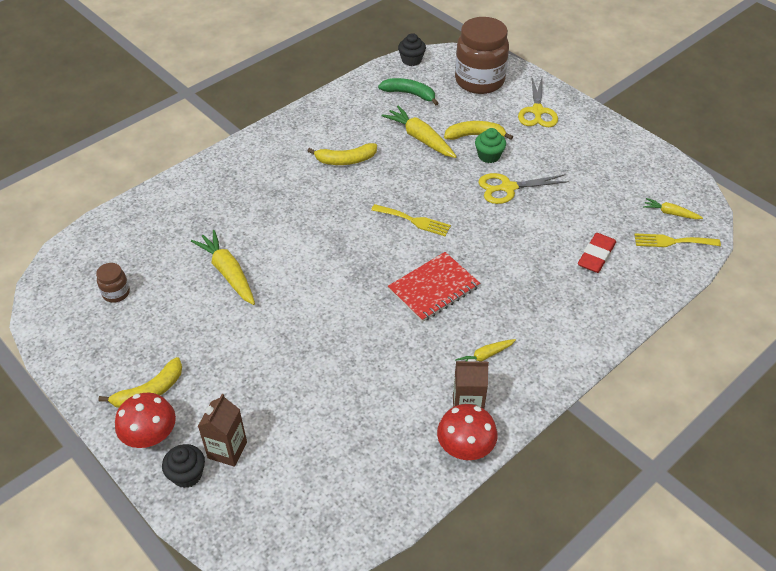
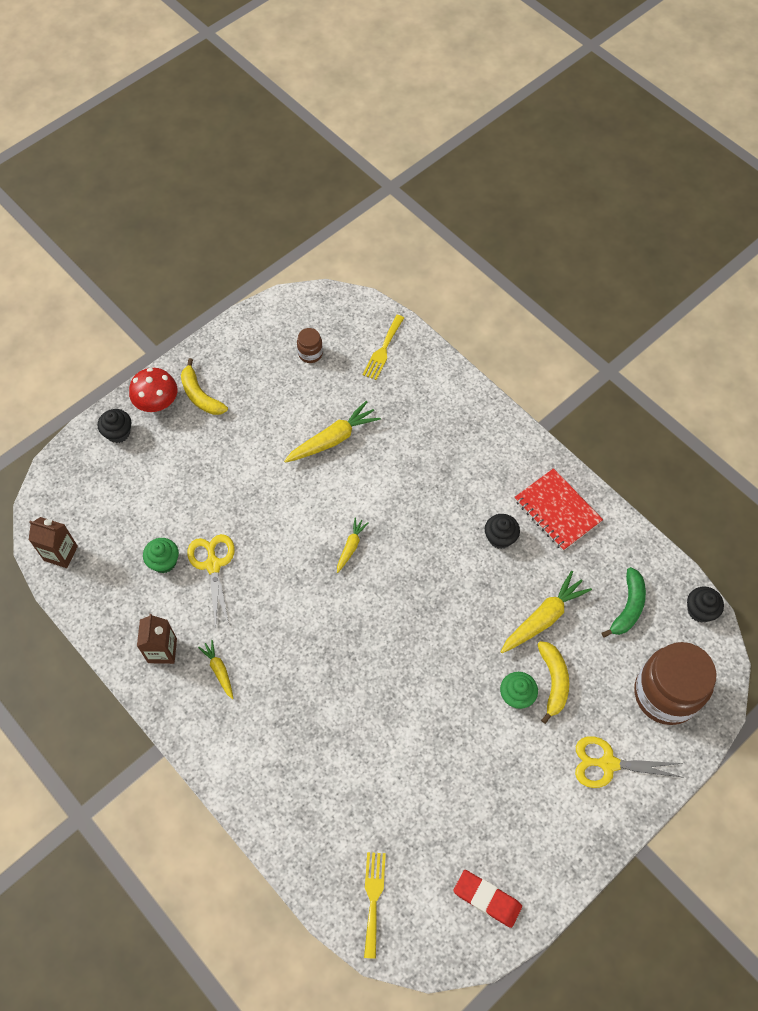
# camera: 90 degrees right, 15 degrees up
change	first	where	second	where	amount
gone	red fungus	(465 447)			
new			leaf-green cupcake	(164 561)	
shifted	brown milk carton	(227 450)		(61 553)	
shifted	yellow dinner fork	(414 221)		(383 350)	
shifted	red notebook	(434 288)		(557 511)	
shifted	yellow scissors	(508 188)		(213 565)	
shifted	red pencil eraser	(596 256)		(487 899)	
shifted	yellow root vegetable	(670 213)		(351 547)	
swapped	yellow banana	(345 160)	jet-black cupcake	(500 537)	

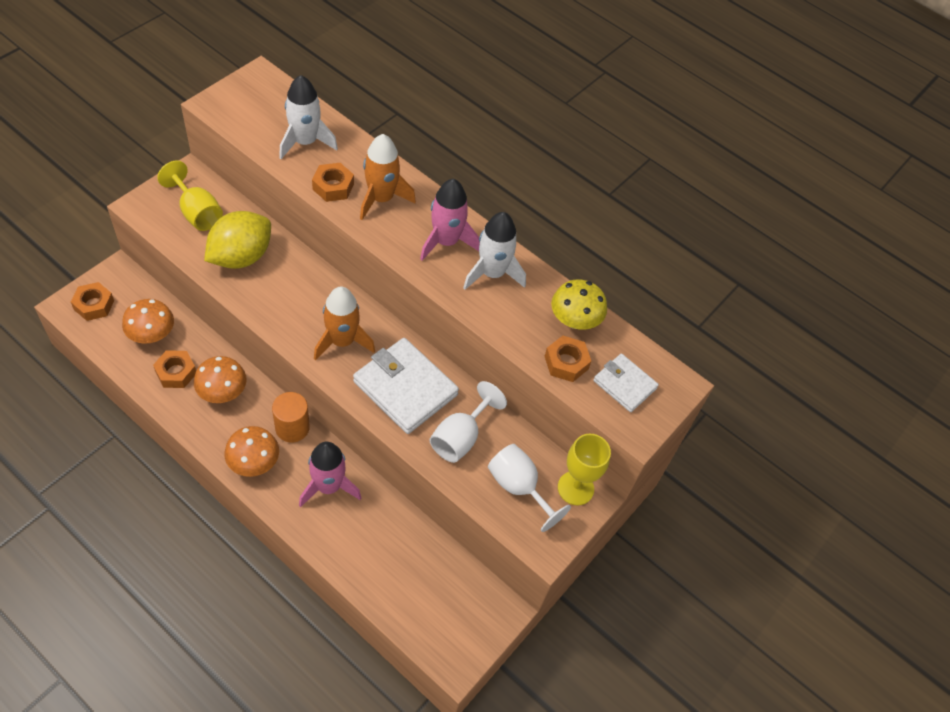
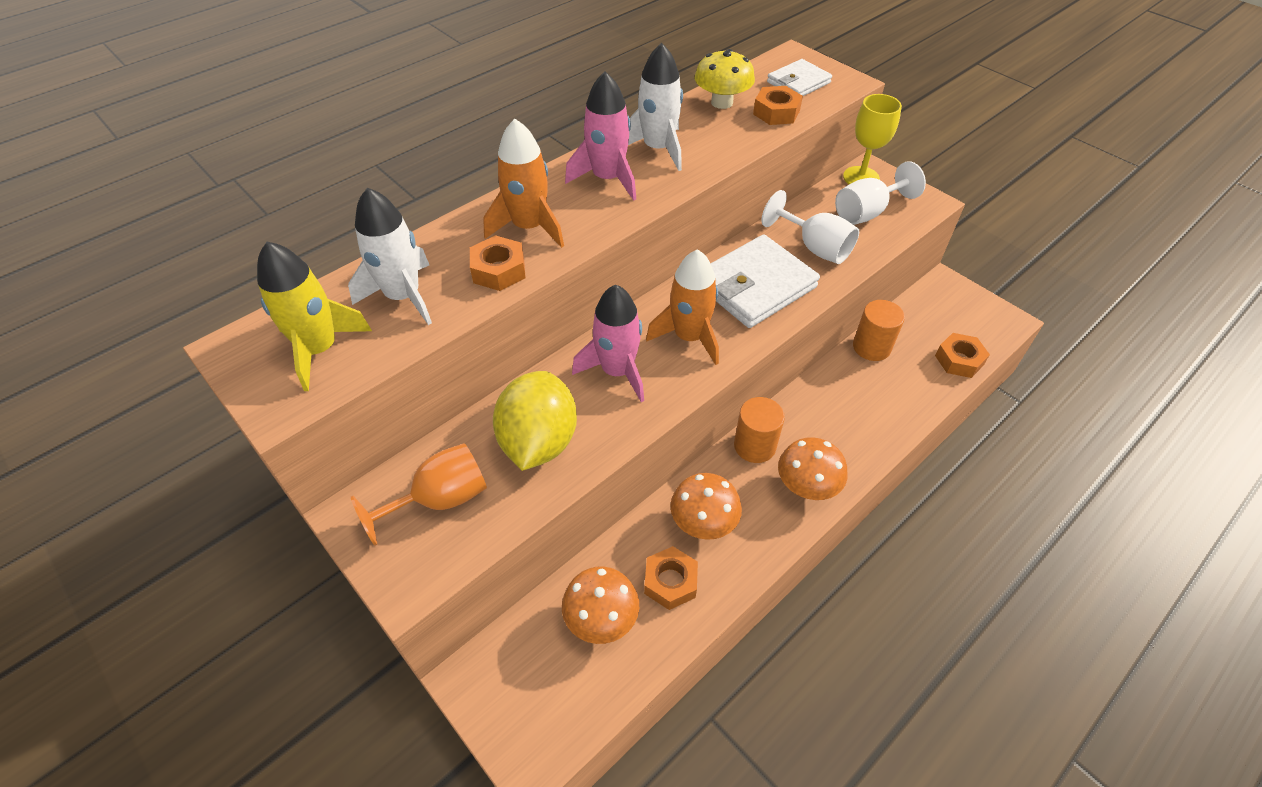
# camera: 75 degrees left, 5 degrees down
change	first	where	second	where	amount
new			yellow spaceship	(320 349)	
new			bright orange solid cylinder	(871 347)	
shifted	bright orange nut	(94 305)		(959 360)	
shifted	rosy spaceship	(328 486)		(617 371)	
repainted	yellow wine glass	(197 212)	bright orange wine glass	(440 500)	
rotated	yellow toy lemon	(241 257)		(539 442)	45 degrees clockwise

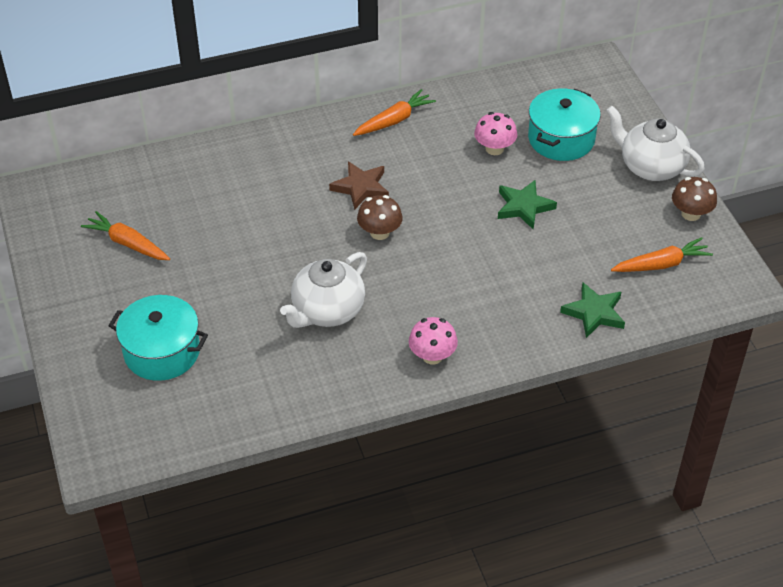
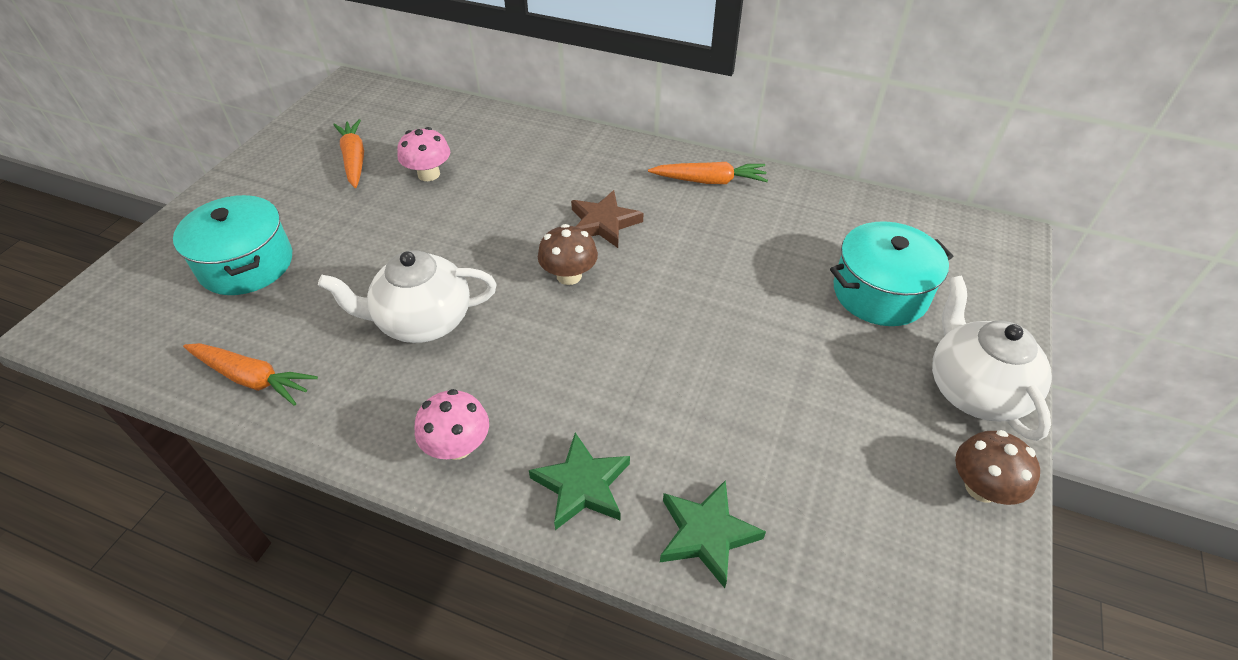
# camera: 40 degrees right, 0 degrees up
change	first	where	second	where	amount
shifted	rosy fungus	(494 149)		(429 174)	
shifted	leaf-green star	(524 207)		(582 485)	
shifted	bright orange root vegetable	(661 264)		(252 378)	

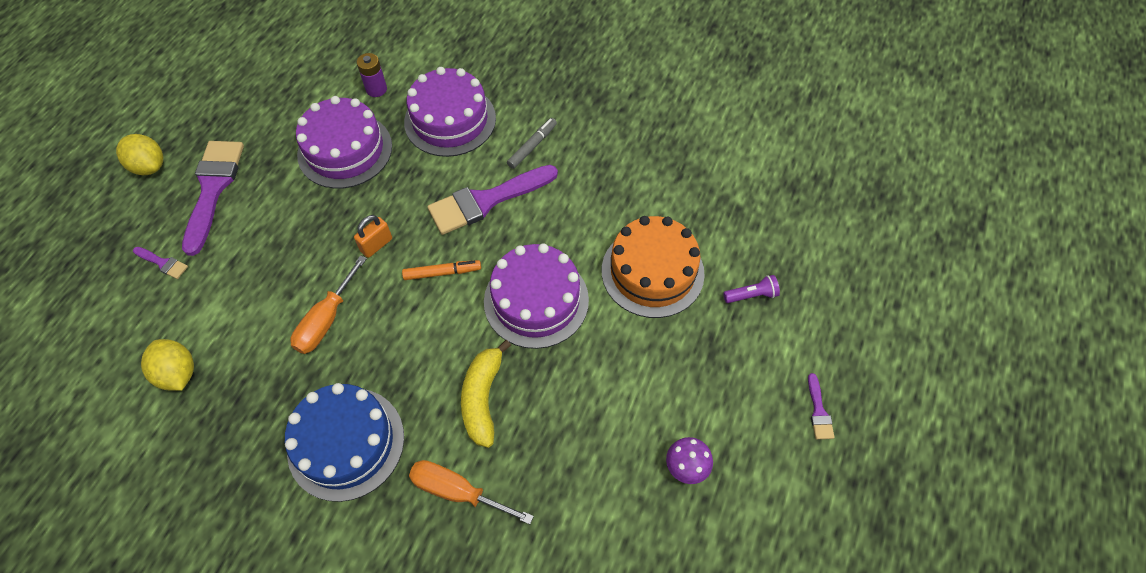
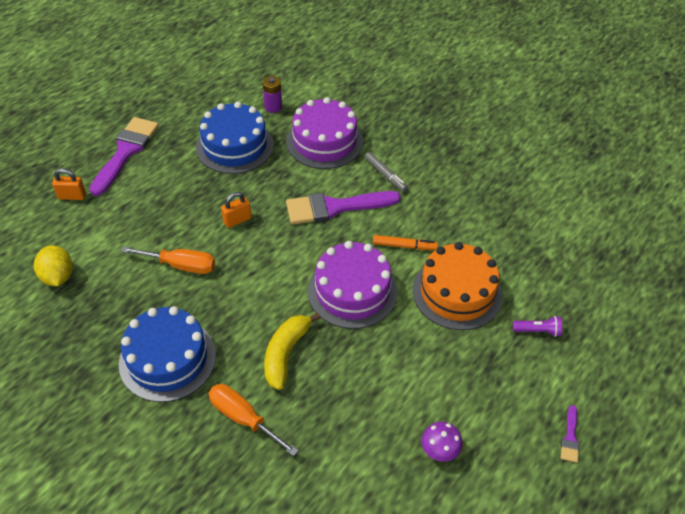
# camera: 15 degrees right, 10 degrees down
change	first	where	second	where	amount
gone	yellow toy lemon	(149 166)			
shifted	bright orange marker	(442 273)		(404 246)	
swapped	purple brush	(163 263)	bright orange lock	(72 196)	
repainted	purple cake	(345 150)	blue cake	(234 146)	
rotated	bright orange hand screwdriver	(326 320)		(181 265)	120 degrees counterclockwise
rotated	gray marker	(532 146)		(385 175)	90 degrees clockwise

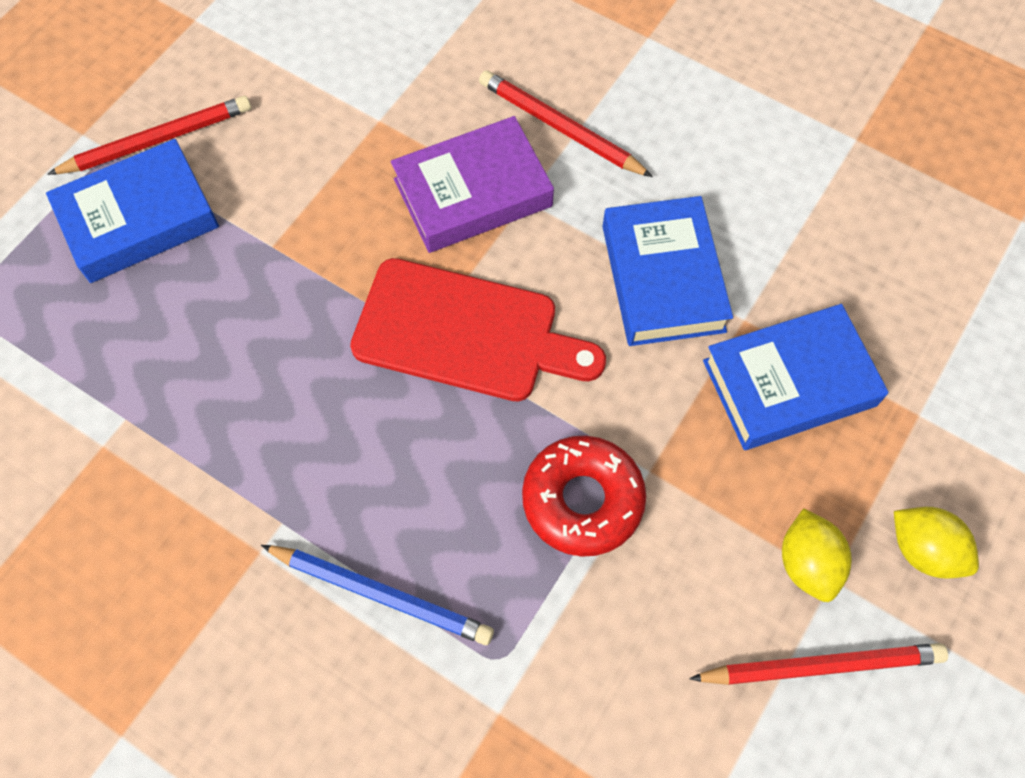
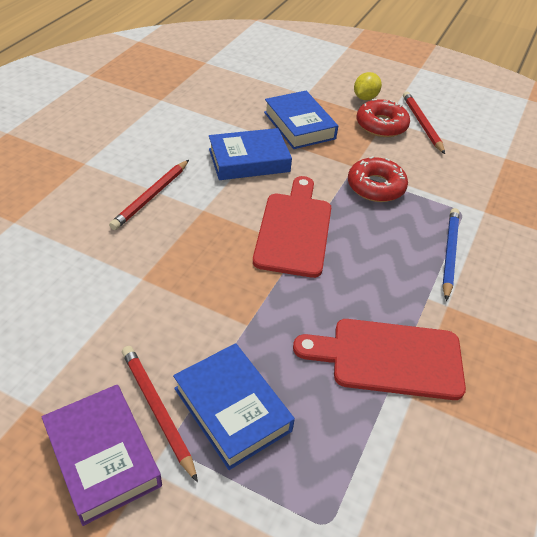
# camera: 100 degrees left, 20 degrees down
change	first	where	second	where	amount
new			red chopping board	(389 358)	
shifted	purple hardcover	(472 192)		(103 457)	
swapped	yellow toy lemon	(807 563)	red doughnut	(381 125)	

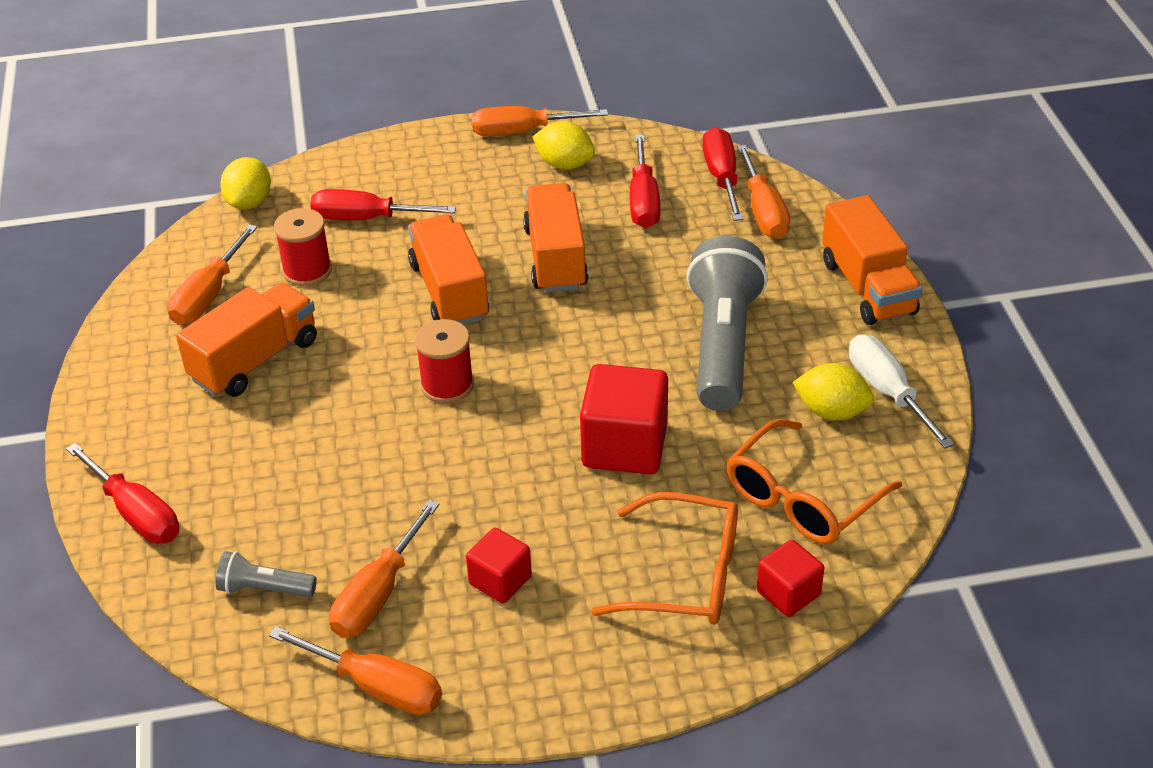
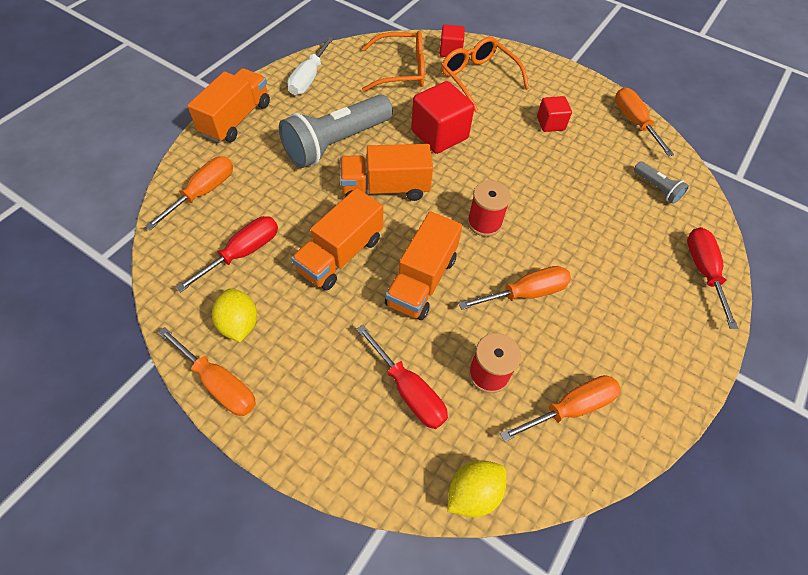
# camera: 140 degrees left, 15 degrees up
change	first	where	second	where	amount
gone	red hand screwdriver	(722 177)			
gone	yellow toy lemon	(831 411)			
shifted	bright orange lorry	(255 360)		(385 188)	
shifted	bright orange hand screwdriver	(378 594)		(525 293)	

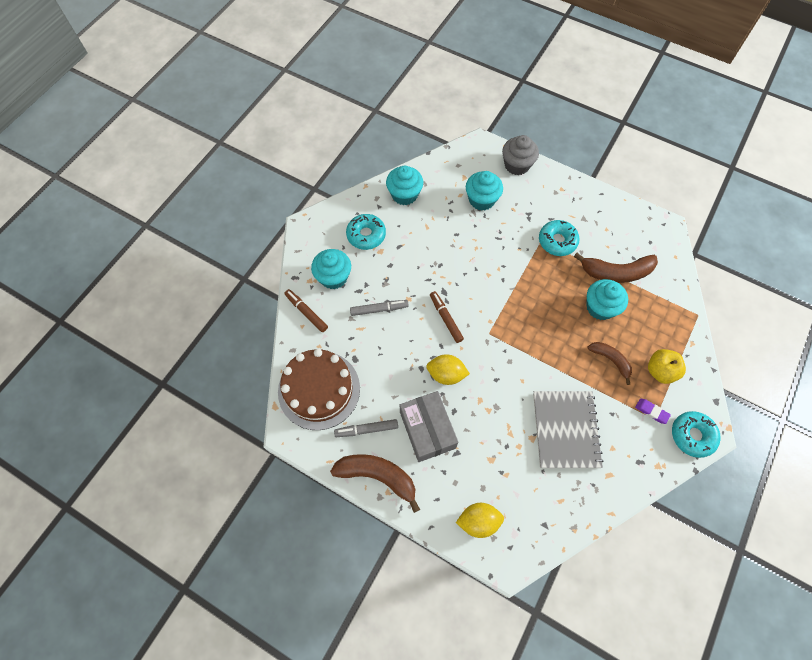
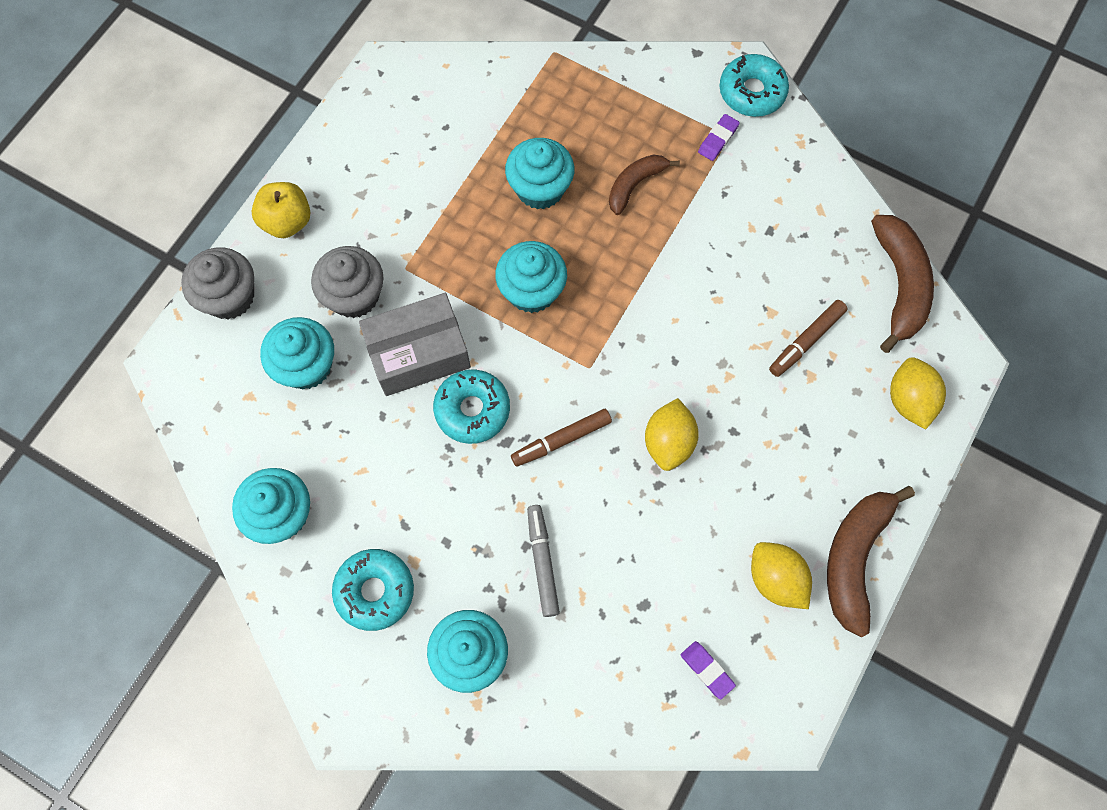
# camera: 90 degrees left, 5 degrees up
change	first	where	second	where	amount
gone	gray notebook	(565 430)			
new			gray cupcake	(354 295)	
new			turquoise cupcake	(532 291)	
shifted	brown marker	(306 312)		(806 341)	
shifted	gray parcel	(427 430)		(418 353)	
shifted	turquoise doughnut	(557 241)		(472 410)	
shifted	brown banana	(616 272)		(899 285)	
shifted	yellow apple	(660 371)		(287 221)	
swapped	brown cake	(319 390)	purple pencil eraser	(707 670)	
swapped	gray marker	(366 429)	yellow toy lemon	(775 579)	

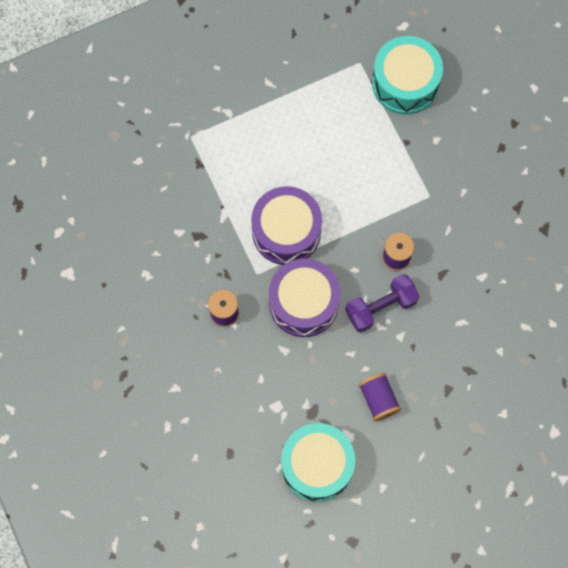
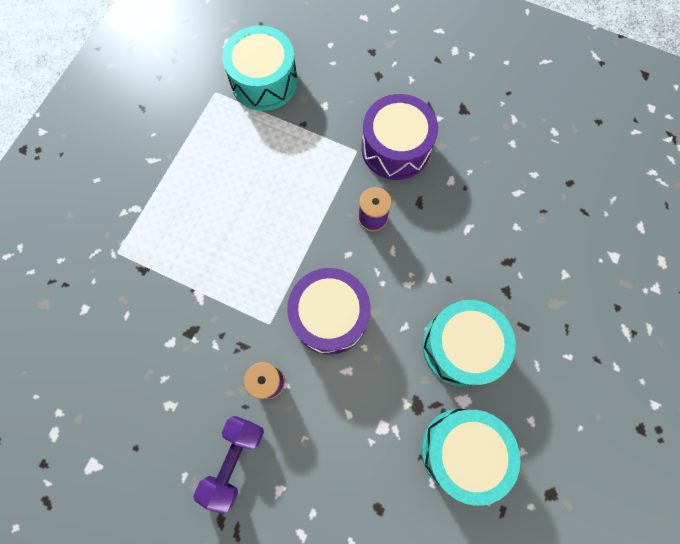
# camera: 40 degrees left, 0 degrees up
change	first	where	second	where	amount
shifted	purple snare drum	(286 231)		(395 148)	
shifted	purple hand weight	(381 307)		(234 460)	
swapped	purple bobbin	(378 399)	turquoise snare drum	(461 346)	

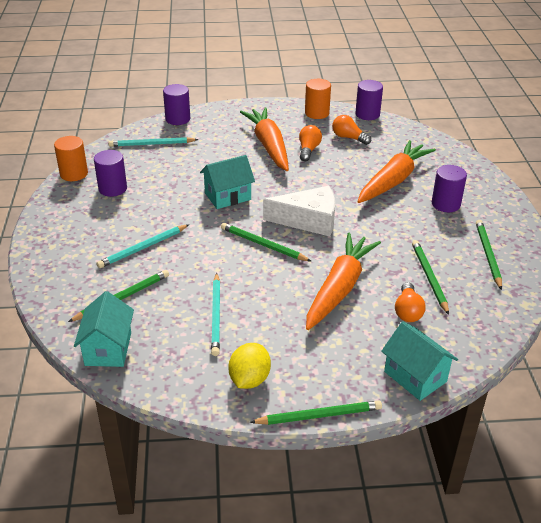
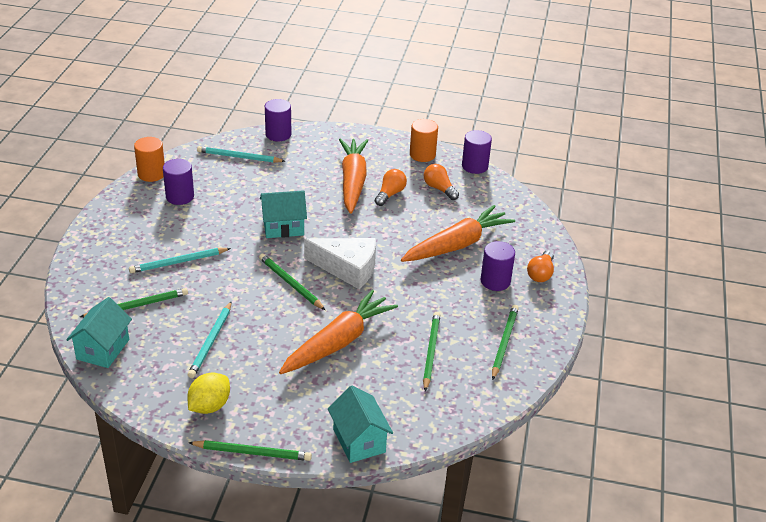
# camera: 15 degrees right, 0 degrees up
change	first	where	second	where	amount
shifted	bright orange lightbulb	(407 311)		(540 274)	

